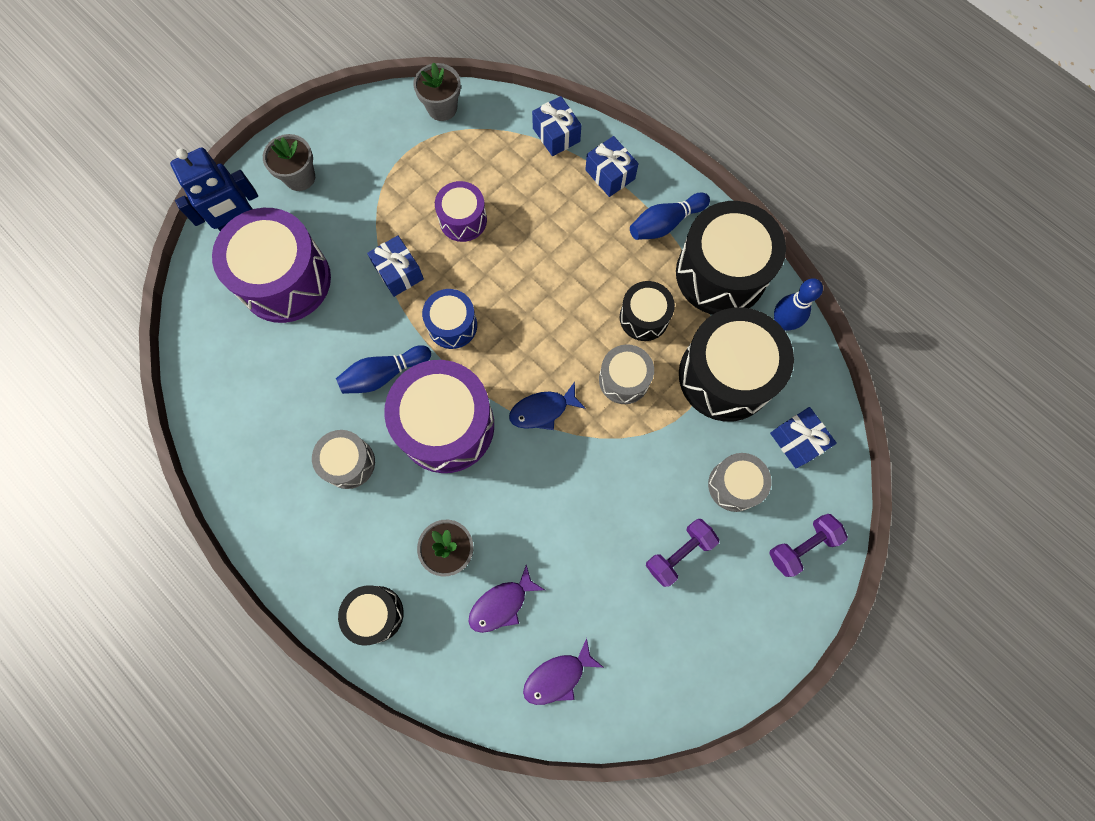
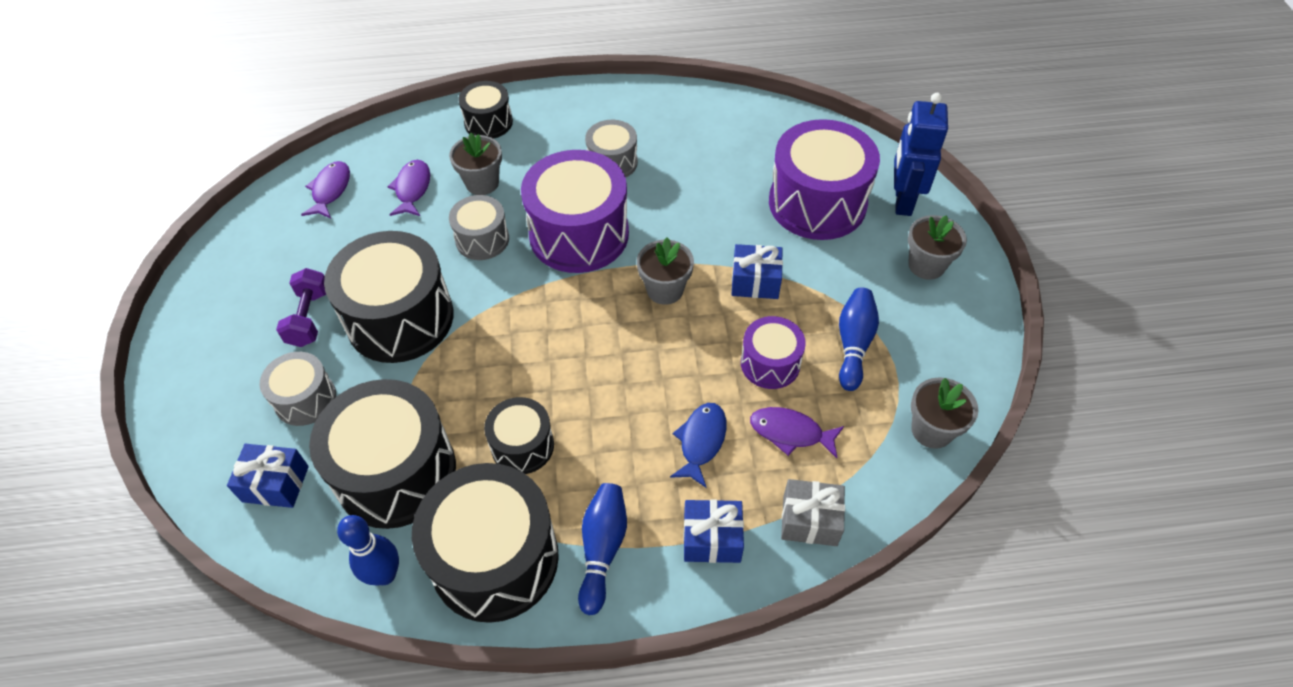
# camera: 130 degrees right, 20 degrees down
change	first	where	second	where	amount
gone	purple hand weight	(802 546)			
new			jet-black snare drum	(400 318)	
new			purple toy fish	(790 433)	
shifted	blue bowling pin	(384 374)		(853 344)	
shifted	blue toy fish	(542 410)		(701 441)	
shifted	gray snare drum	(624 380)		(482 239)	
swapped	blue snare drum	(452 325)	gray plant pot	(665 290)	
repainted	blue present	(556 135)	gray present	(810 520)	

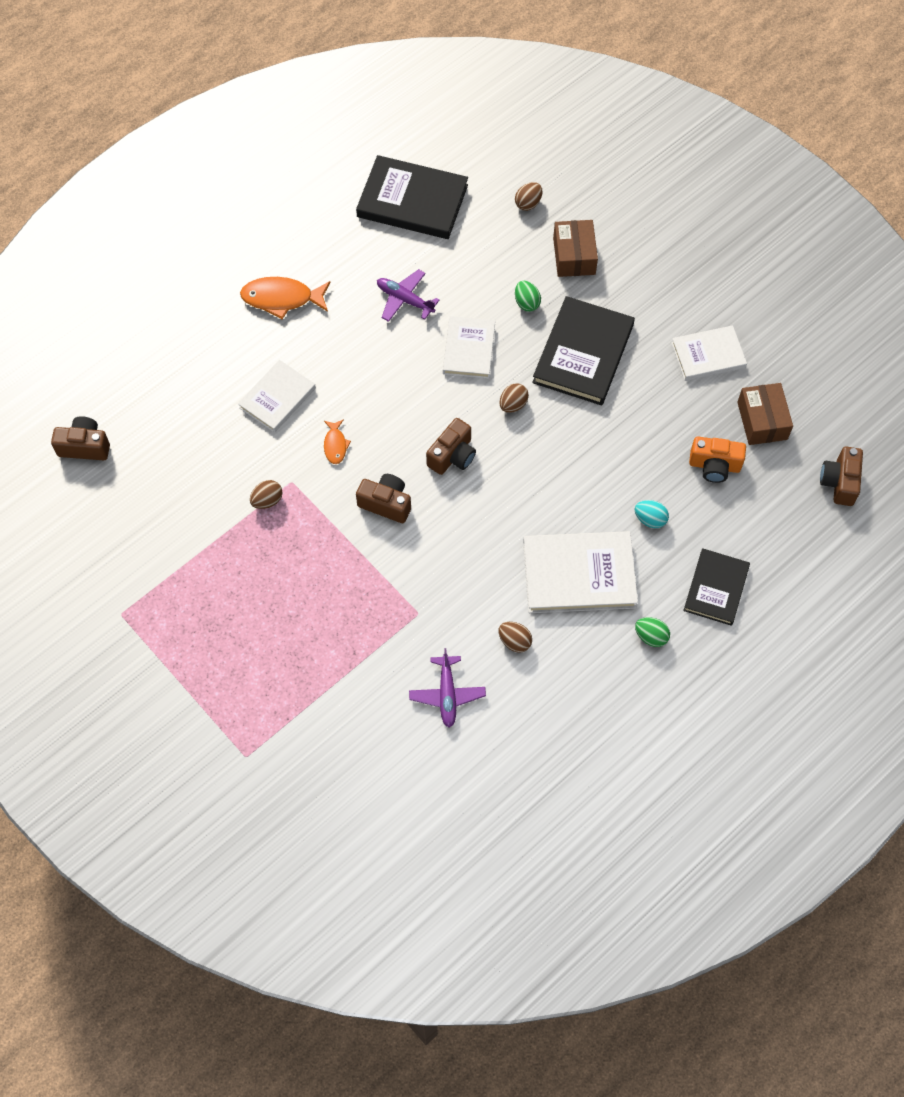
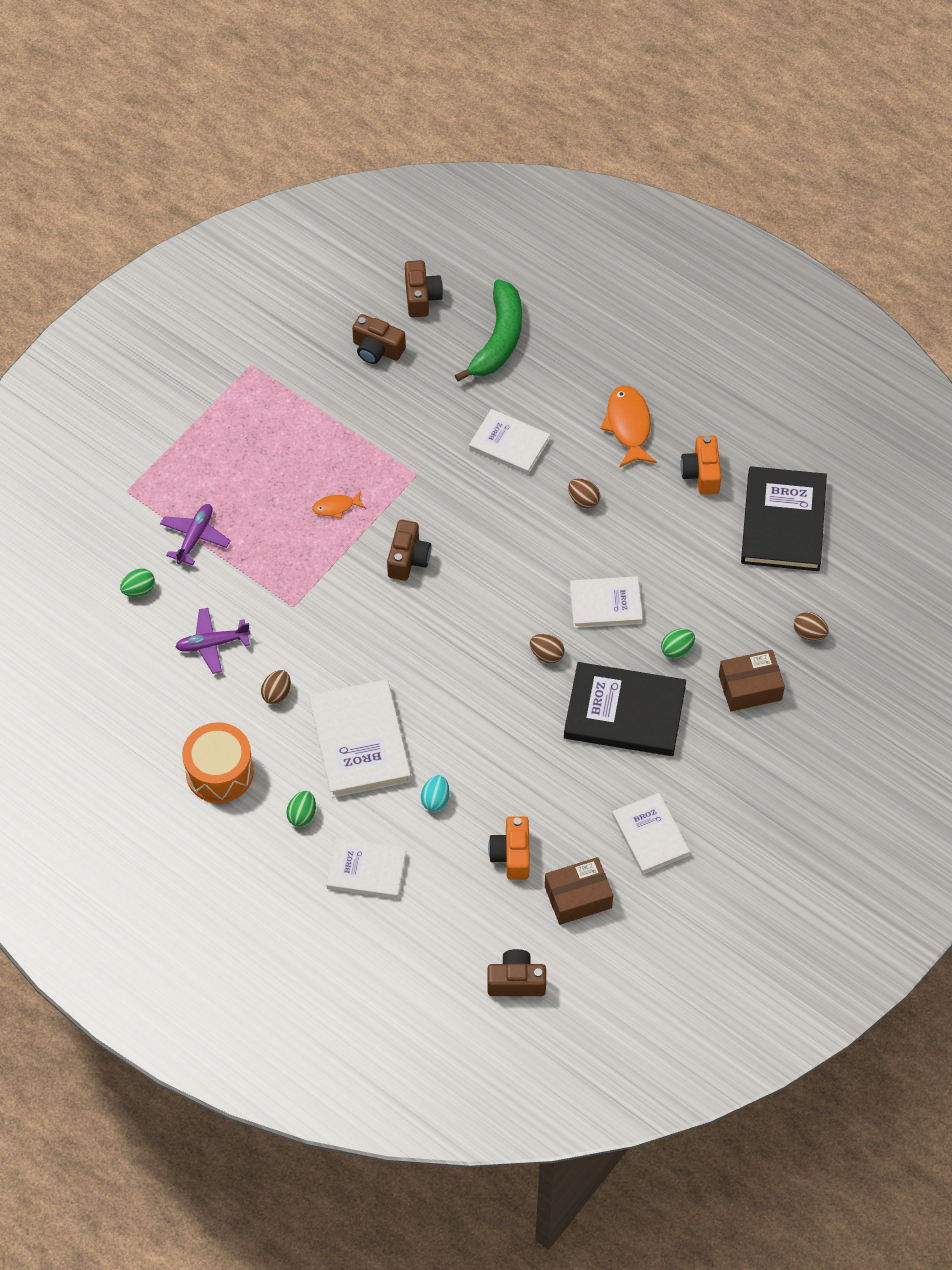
# camera: 80 degrees right, 5 degrees down
change	first	where	second	where	amount
new			leaf-green egg shape	(139 590)	
new			bright orange snare drum	(219 772)	
new			leaf-green banana	(498 339)	
new			bright orange photo camera	(701 473)	
shifted	brown egg shape	(267 500)		(583 500)	
shifted	bright orange toy fish	(335 445)		(336 507)	
shifted	purple toy plane	(405 300)		(195 537)	
shifted	brown photo camera	(452 456)		(377 349)	
repainted	jet-black hardcover	(716 588)	white hardcover	(366 870)	

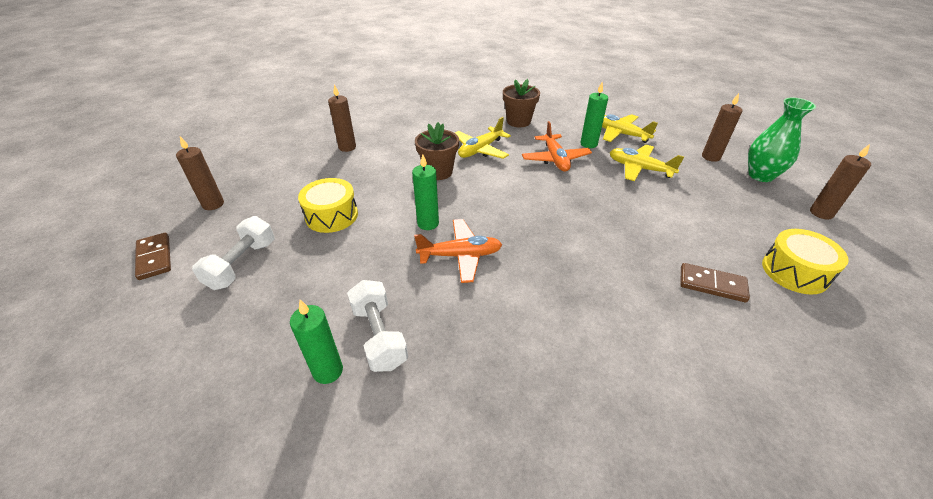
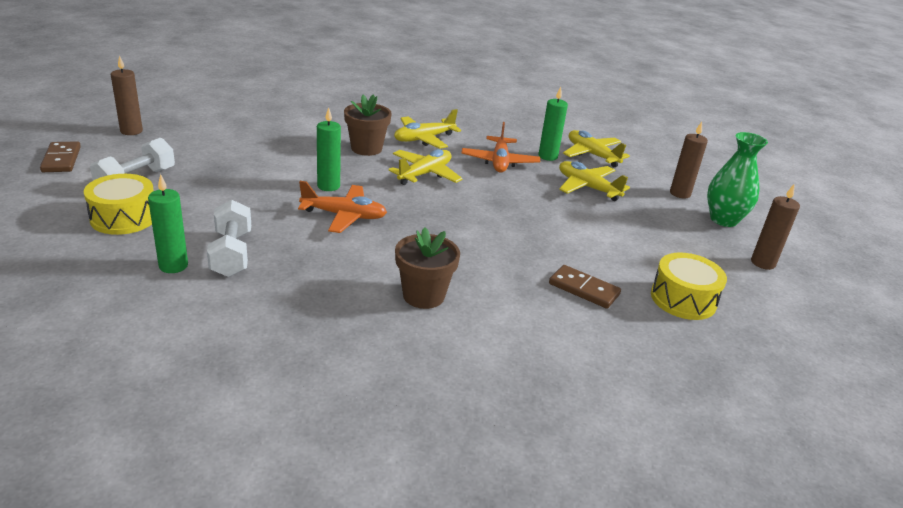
# camera: 10 degrees right, 10 degrees down
change	first	where	second	where	amount
gone	brown candle	(347 147)			
new			yellow toy plane	(425 174)	
shifted	yellow snare drum	(331 215)		(124 218)	
shifted	brown plant pot	(518 121)		(423 295)	

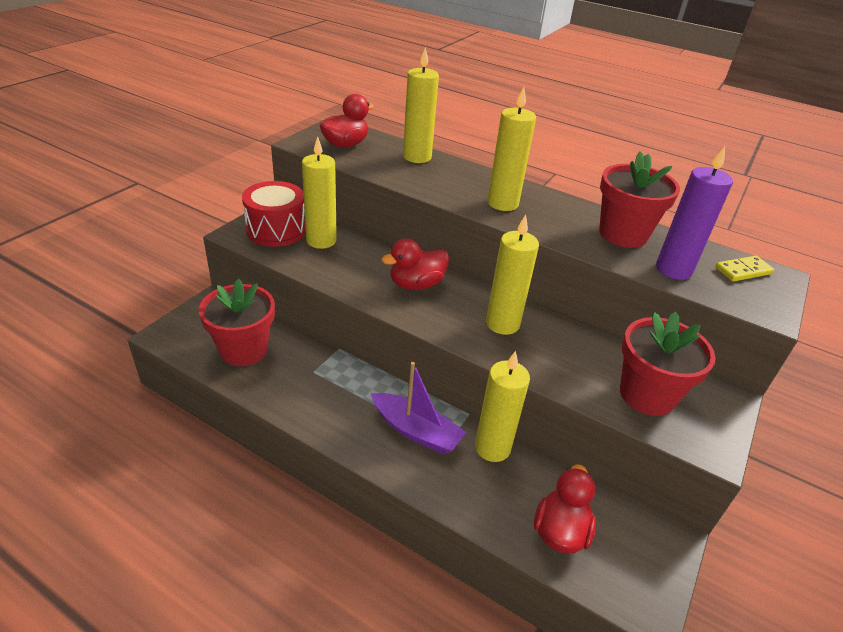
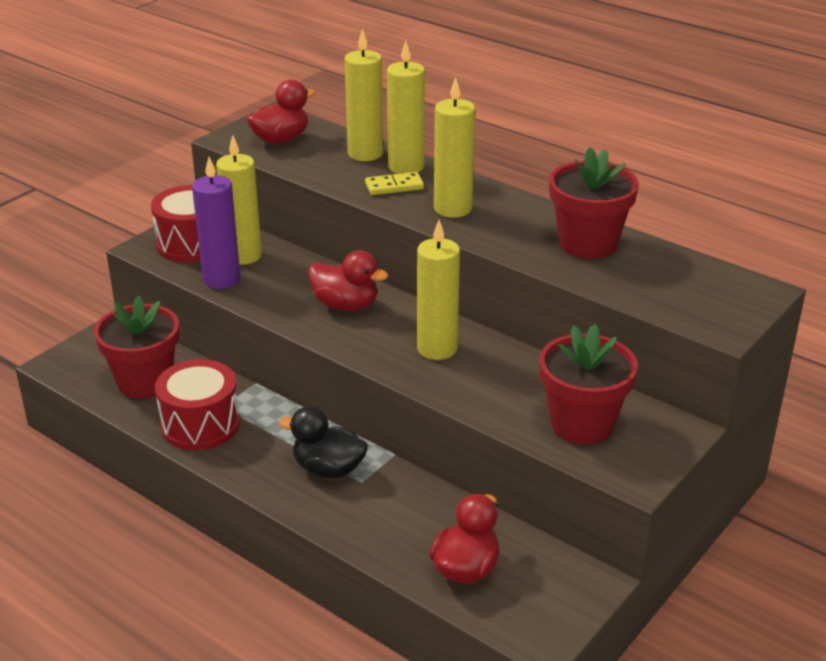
# camera: 10 degrees right, 5 degrees down
change	first	where	second	where	amount
new			red snare drum	(200 425)	
shifted	yellow candle	(492 448)		(406 167)	
shifted	purple candle	(673 269)		(221 279)	
shifted	yellow domino tile	(743 271)		(394 186)	
swapped	purple boat	(416 431)	jet-black duck	(328 469)	
rotated	red duck	(416 284)		(346 305)	135 degrees counterclockwise

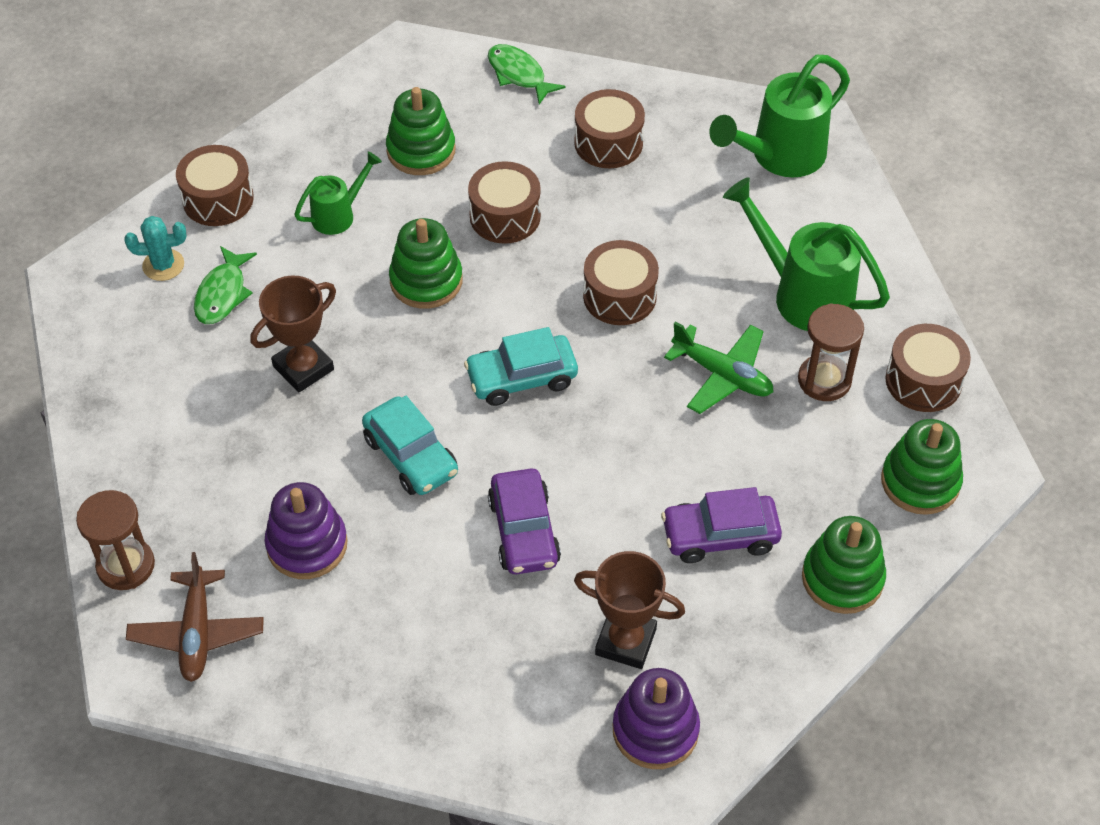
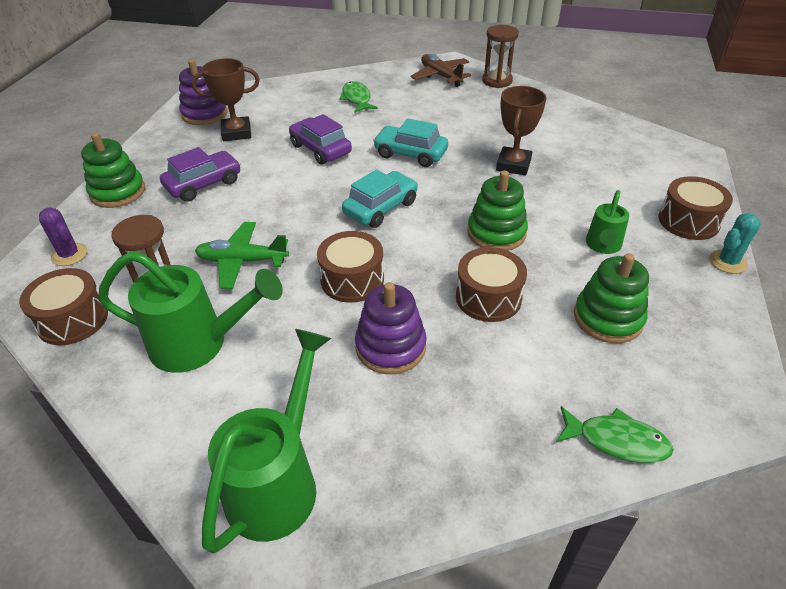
# camera: 150 degrees right, 10 degrees down
change	first	where	second	where	amount
gone	brown snare drum	(608 143)			
shifted	turquoise saguaro cactus	(163 265)		(727 262)	
shifted	leaf-green toy fish	(223 294)		(357 99)	
shifted	purple stacking toy	(307 545)		(390 347)	
swapped	leaf-green stacking toy	(920 482)	purple saguaro cactus	(69 255)	

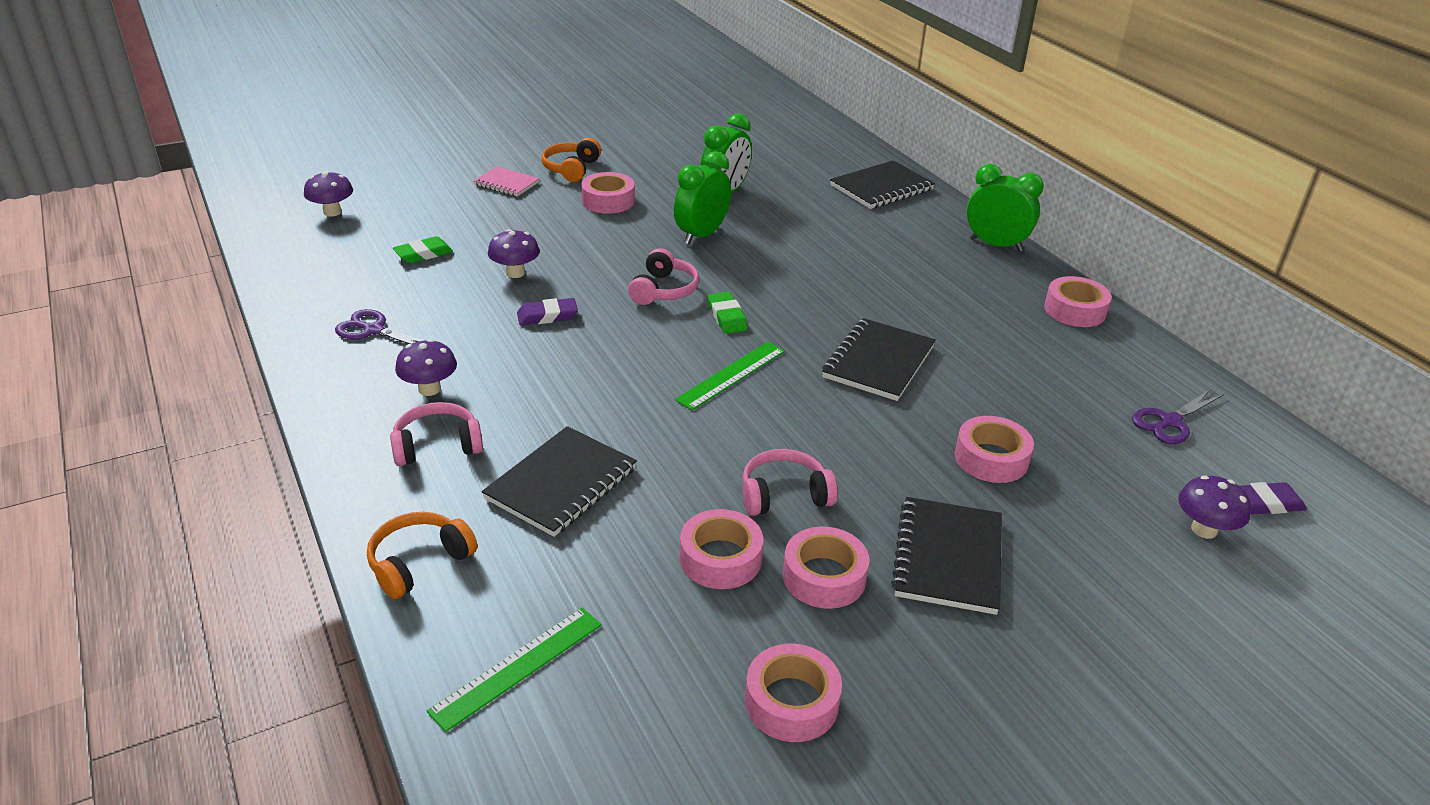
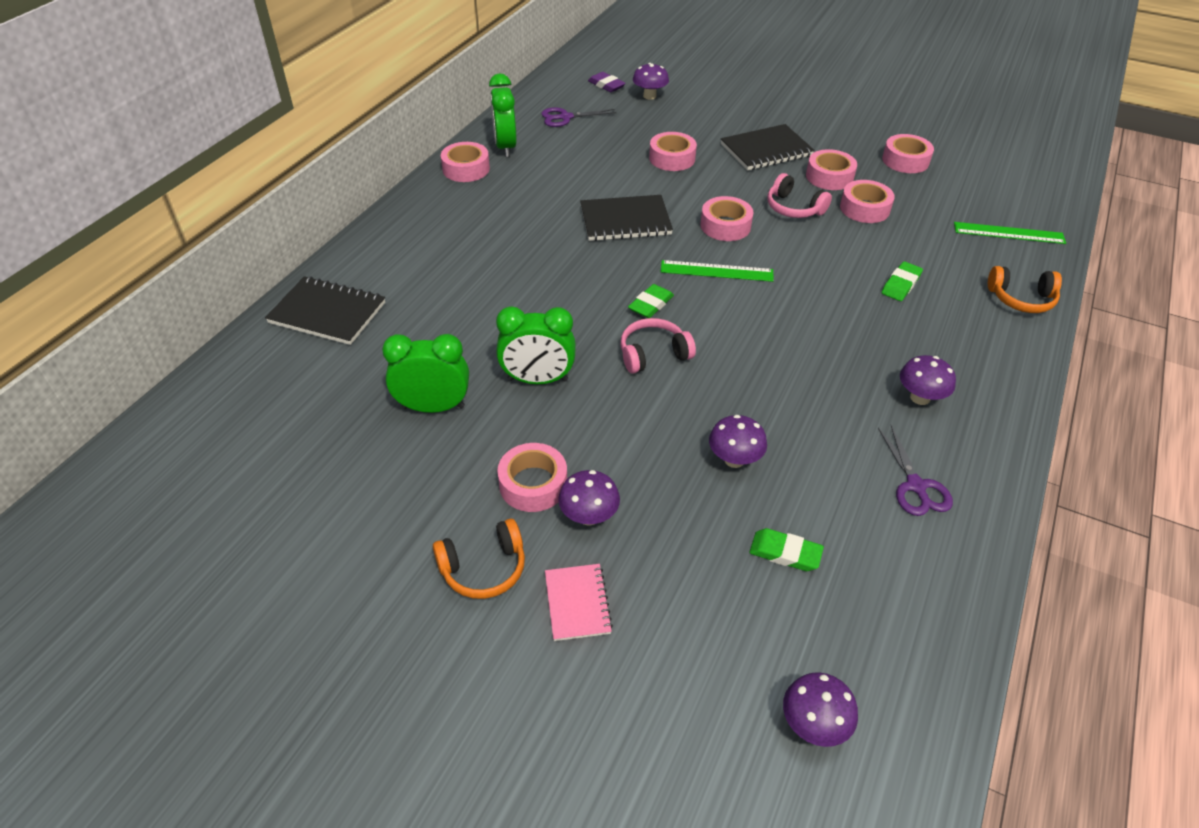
# camera: 125 degrees left, 10 degrees up
change	first	where	second	where	amount
gone	rosy headphones	(437 446)			
gone	purple pencil eraser	(547 316)			
new			purple fungus	(589 516)	
new			rosy sticky tape	(725 226)	
shifted	leaf-green bedside clock	(995 245)		(505 147)	
swapped	jet-black notebook	(561 484)	leaf-green pencil eraser	(901 284)	
rotated	purple scissors	(1169 422)		(565 117)	150 degrees clockwise

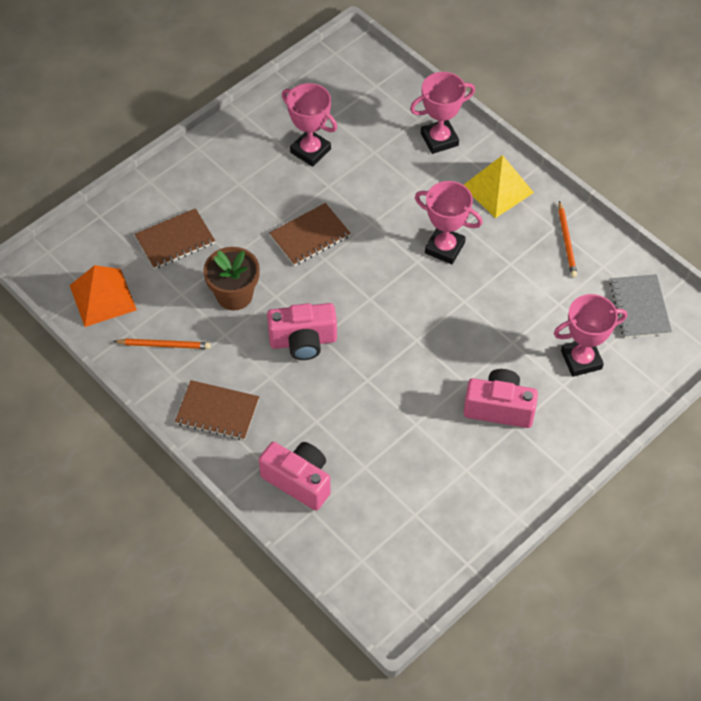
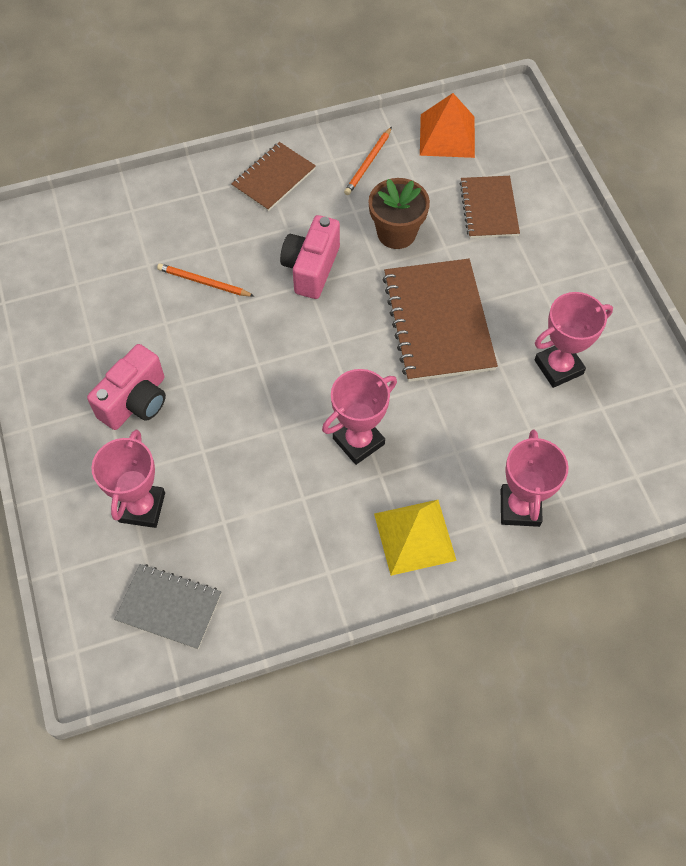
# camera: 115 degrees right, 5 degrees up
change	first	where	second	where	amount
gone	rosy photo camera	(299 481)			
shifted	bright orange wooden pencil	(566 241)		(203 282)	
scaled	brown notebook	(310 236)		(438 322)	x1.67

